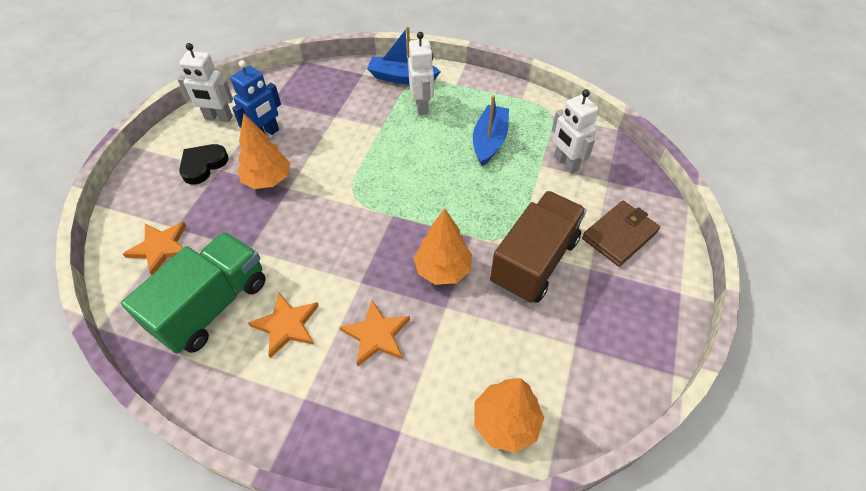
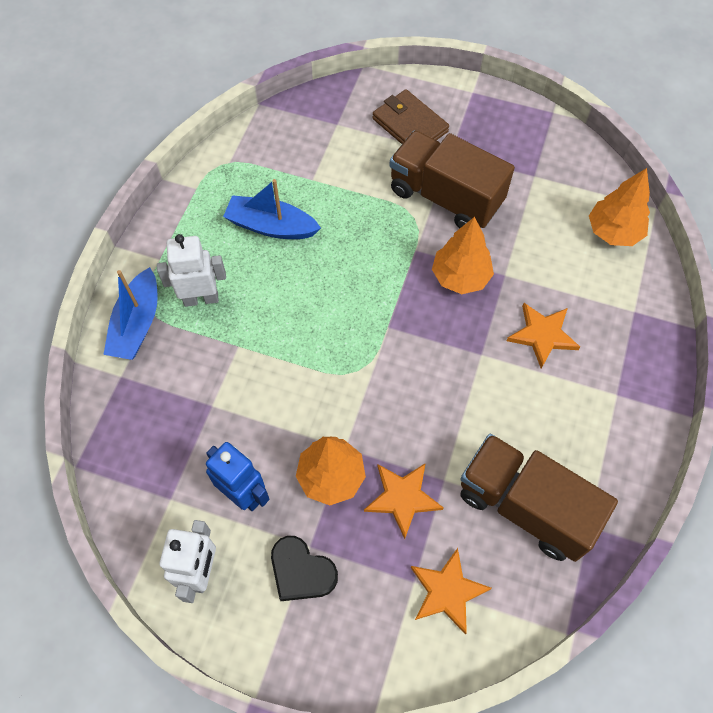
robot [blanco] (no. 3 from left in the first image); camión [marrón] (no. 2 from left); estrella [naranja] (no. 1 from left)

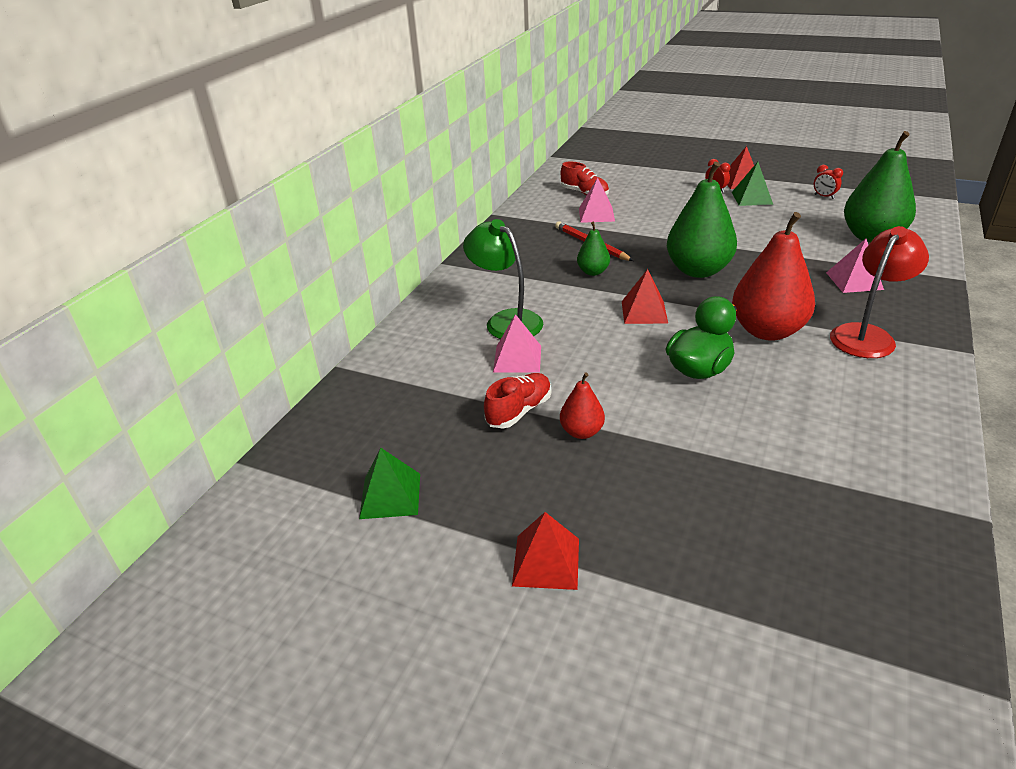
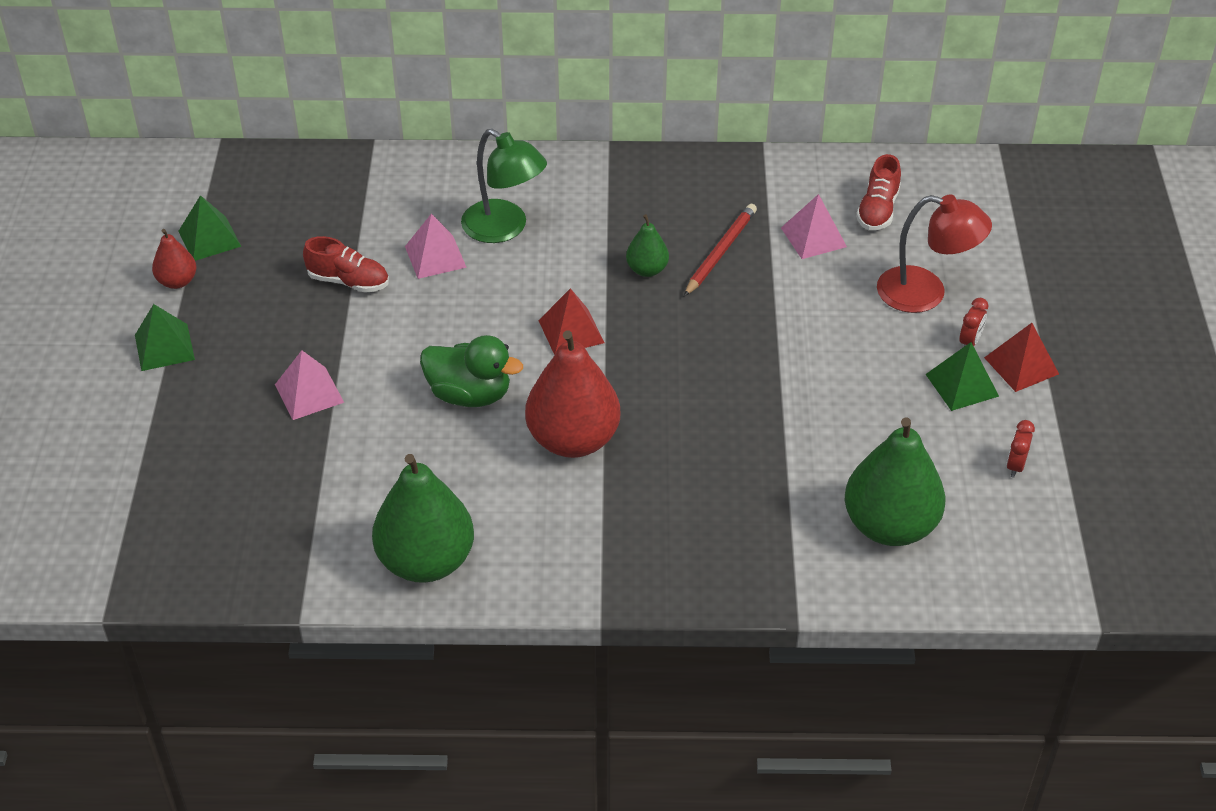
pera [verde] (no. 1 from left); lámpara [verde]; lámpara [rojo]; pirámide [rosa] (no. 1 from left); pera [rojo] (no. 1 from left); pirámide [verde] (no. 1 from left)

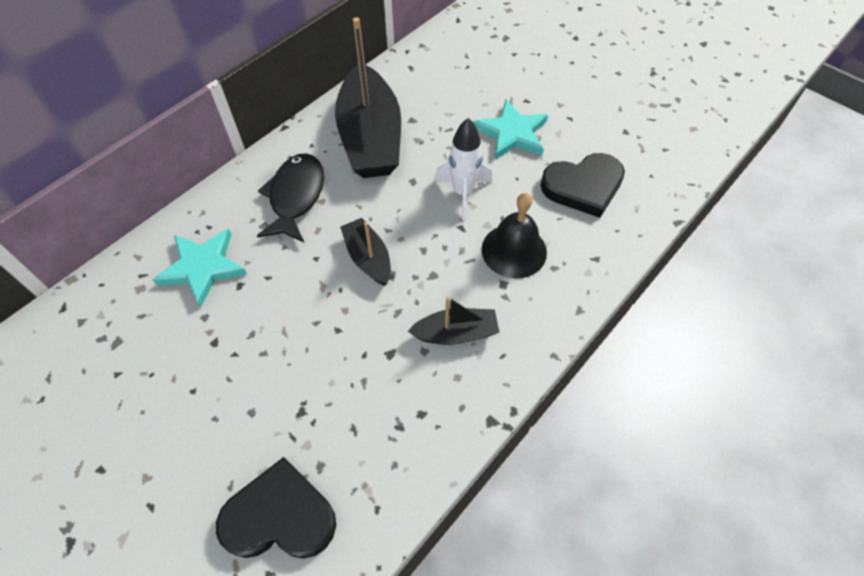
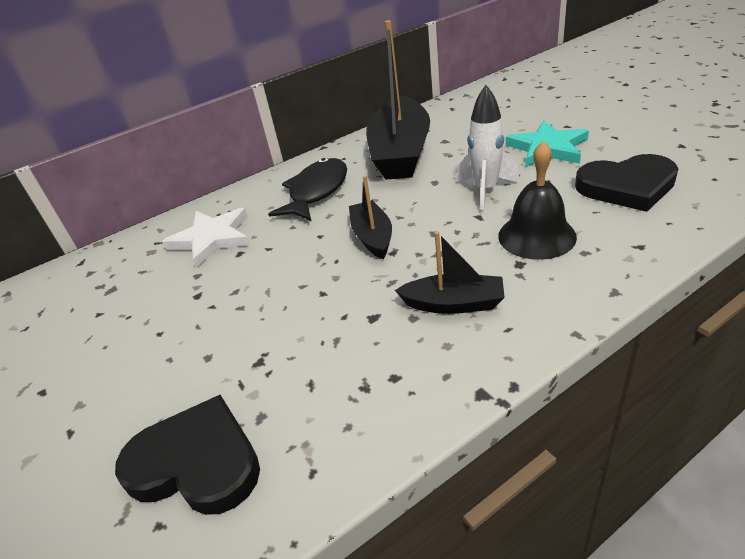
estrella [blanco]

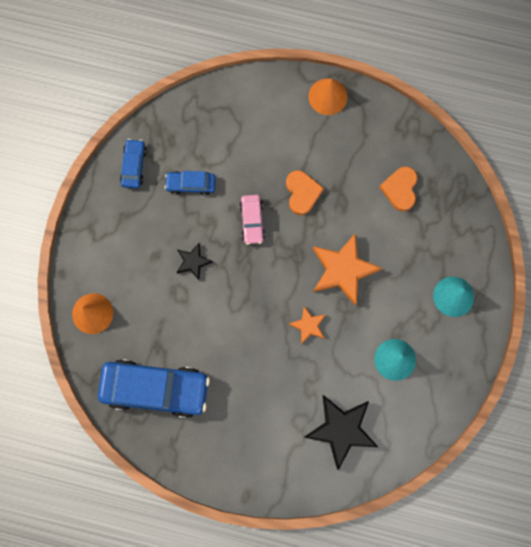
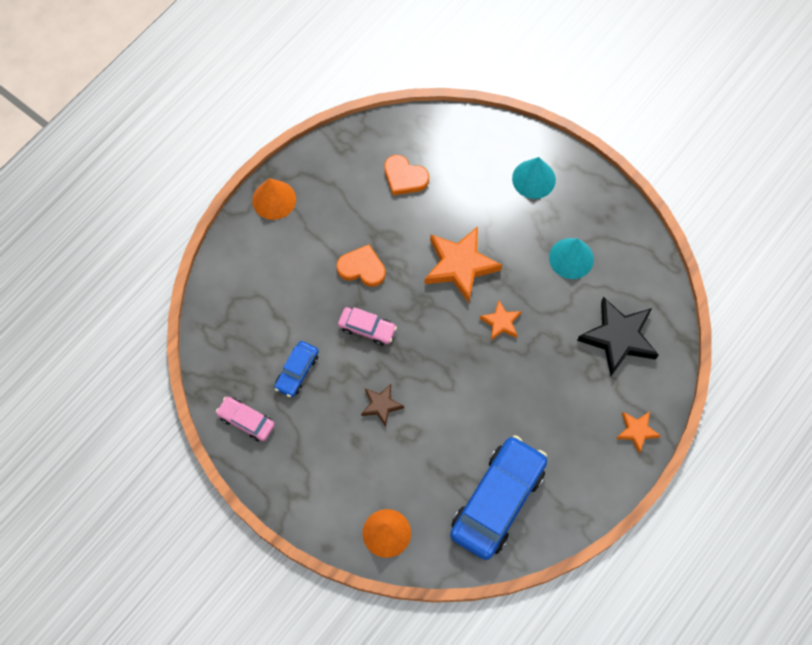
coche [rosa] (no. 1 from left); estrella [marrón]; estrella [naranja] (no. 3 from left)

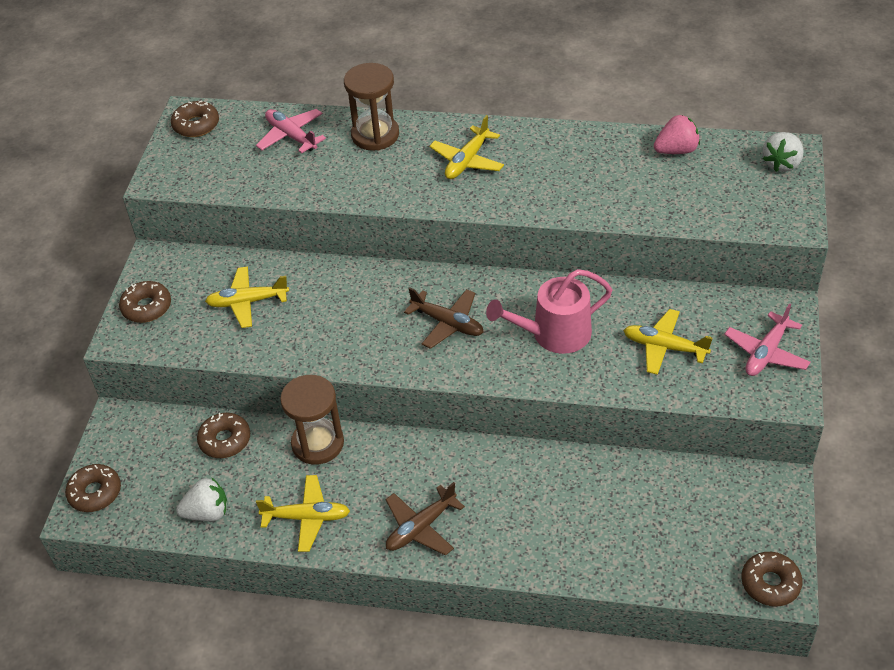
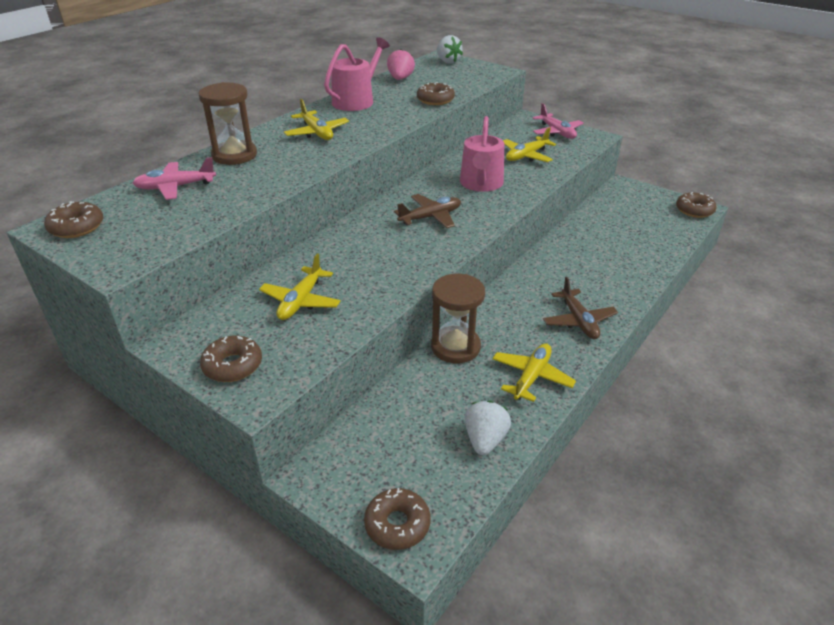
rosquilla [marrón] (no. 4 from left); regadera [rosa] (no. 1 from left)

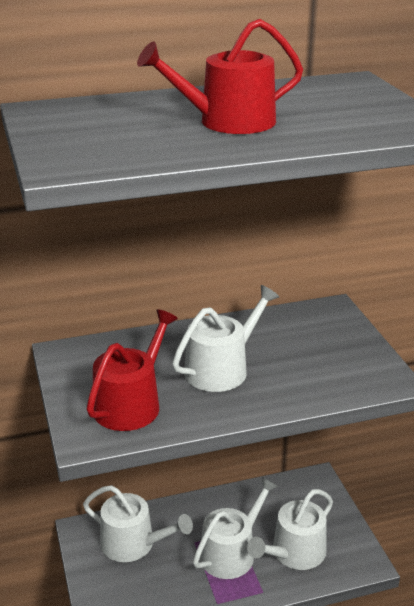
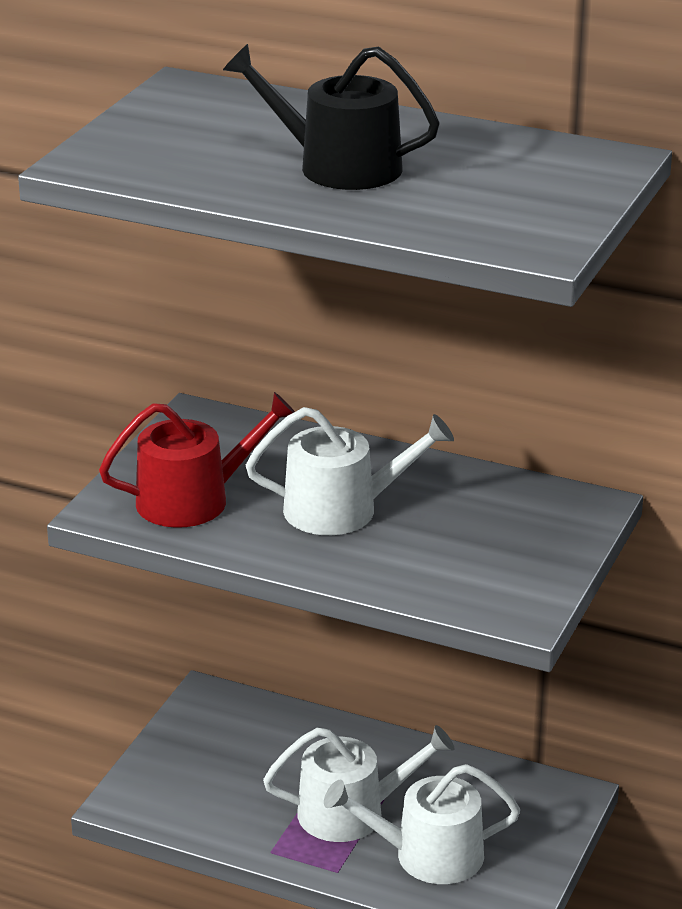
regadera [negro]; regadera [blanco] (no. 1 from left in the first image)

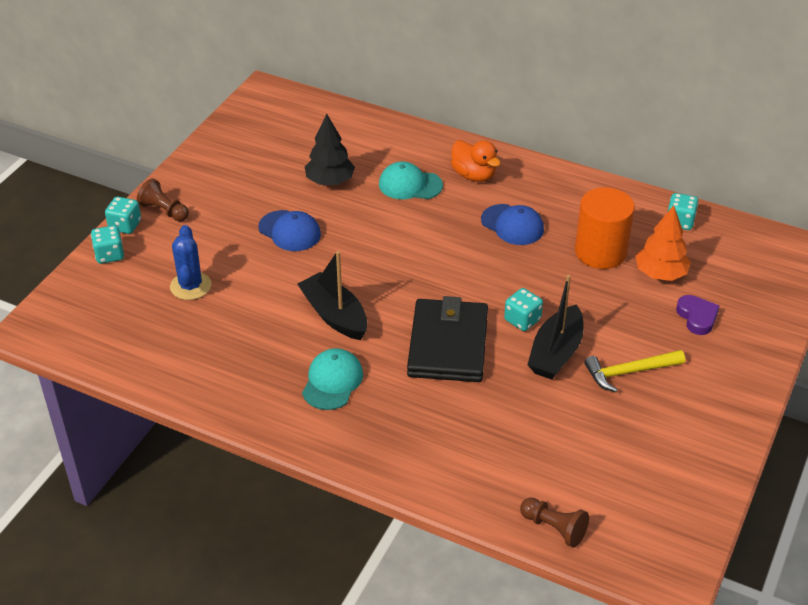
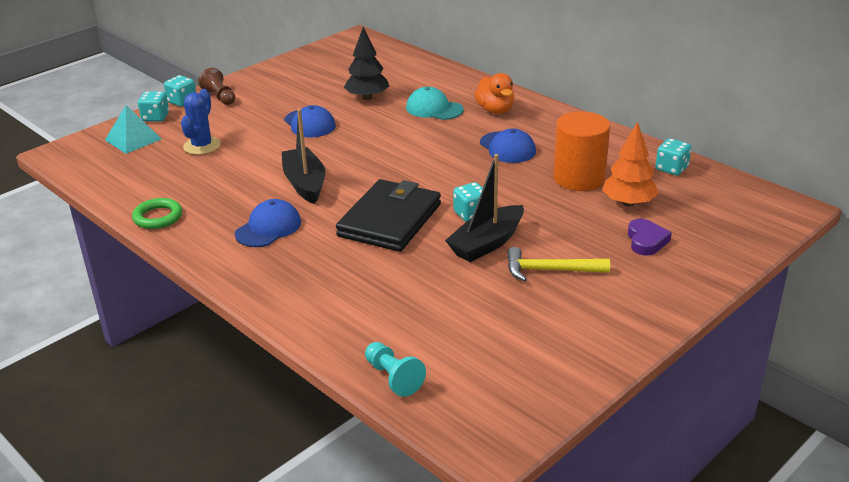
gorra [azul] (no. 1 from left); peón [turquesa]; pirámide [turquesa]; anillo [verde]

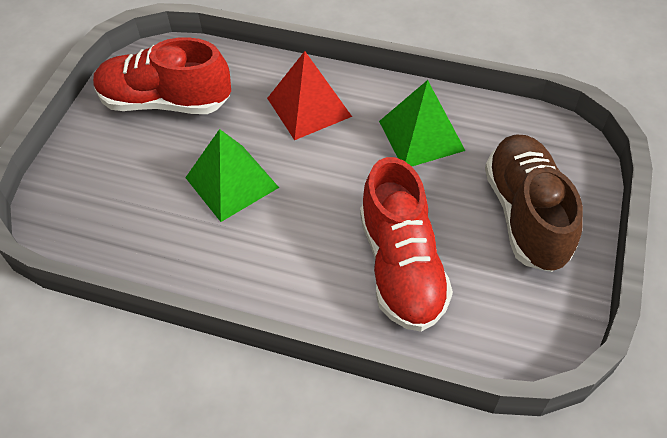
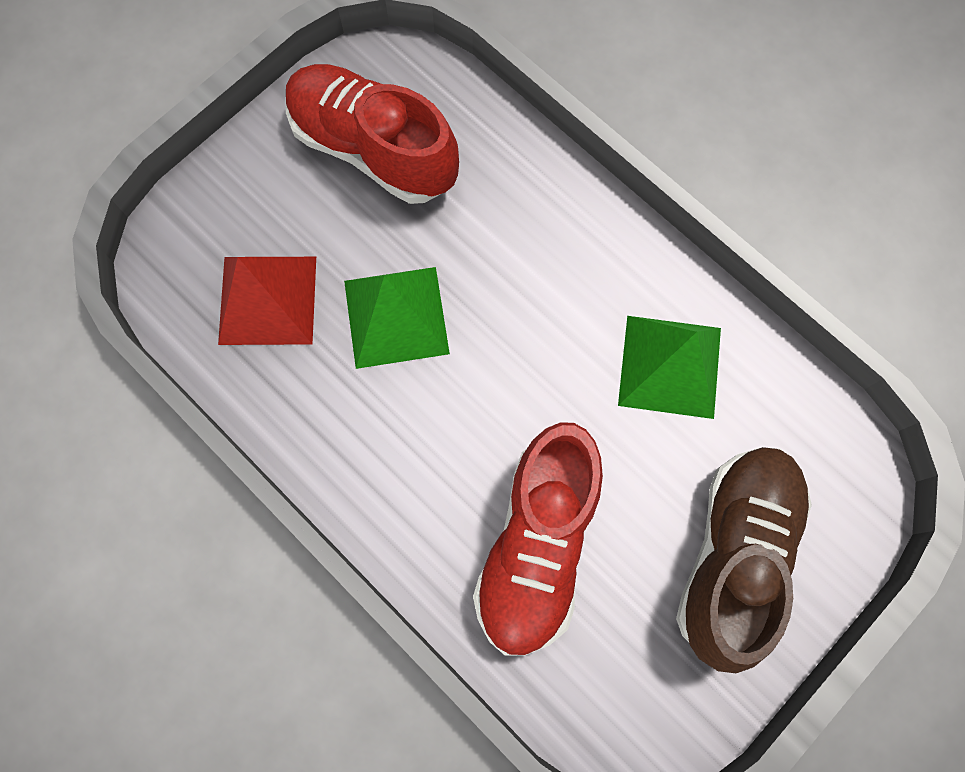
pirámide [rojo]

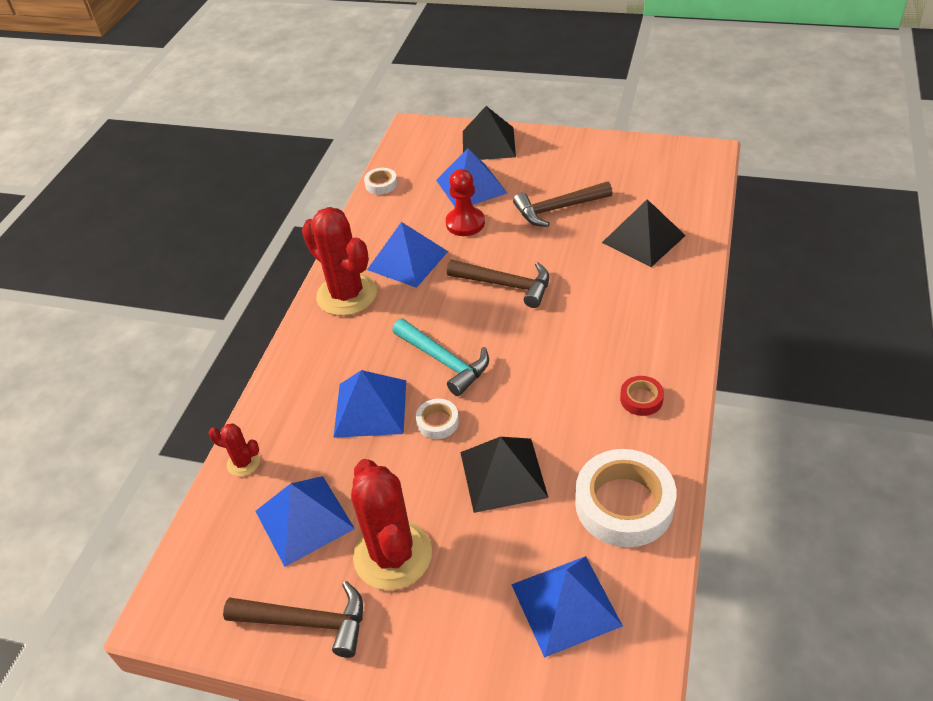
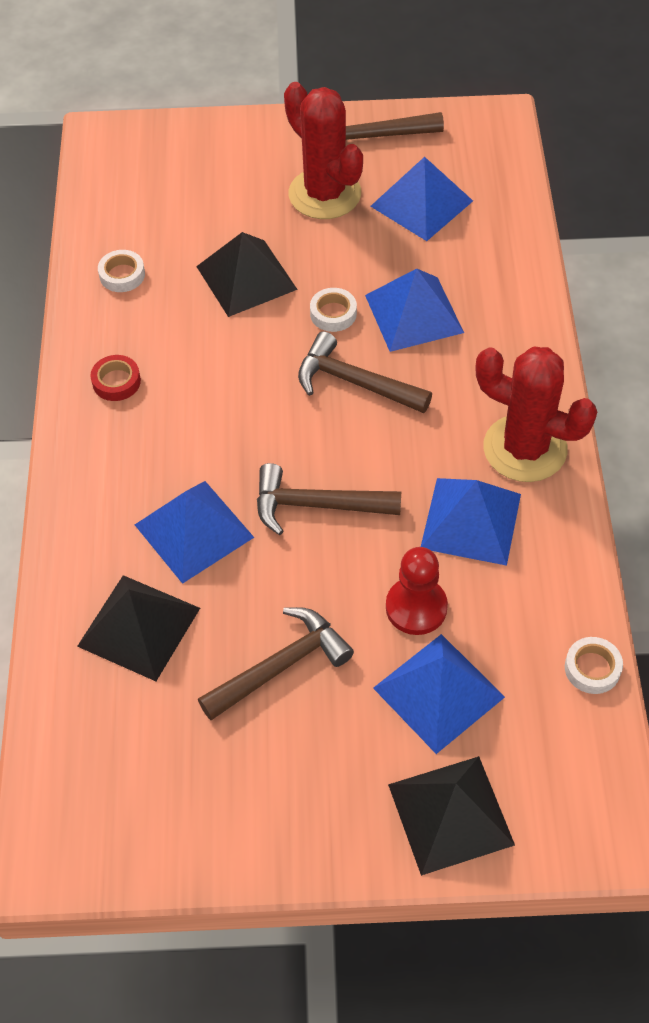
martillo [marrón] (no. 3 from left); cactus [rojo] (no. 1 from left in the first image); cinta adhesiva [blanco] (no. 1 from left); pirámide [azul] (no. 1 from left)

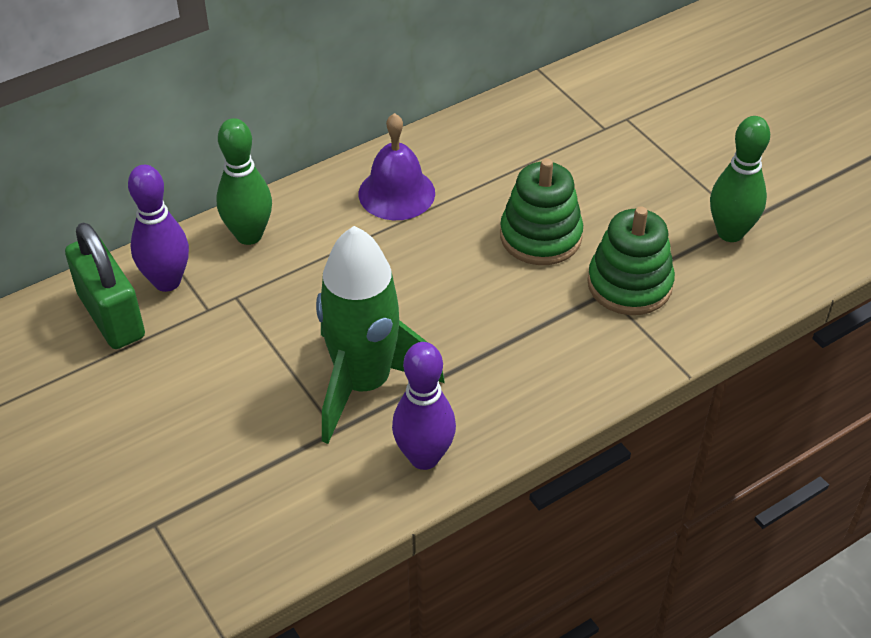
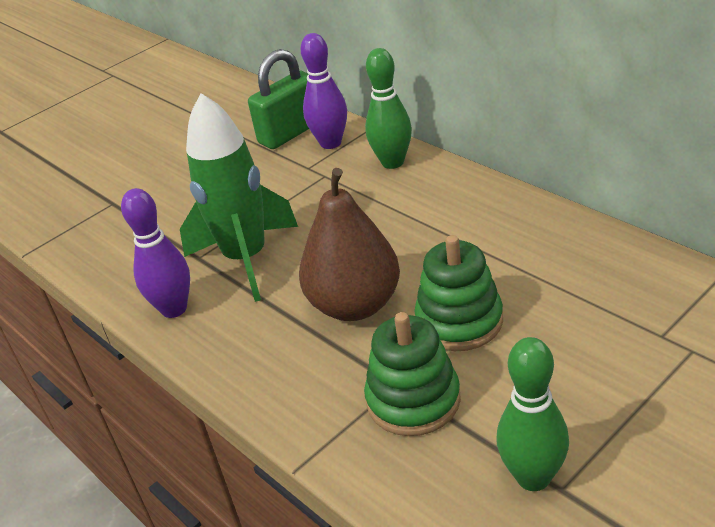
campana [morado]; pera [marrón]

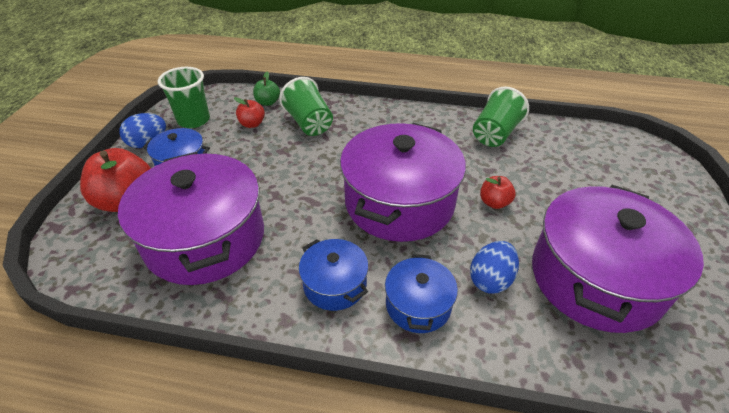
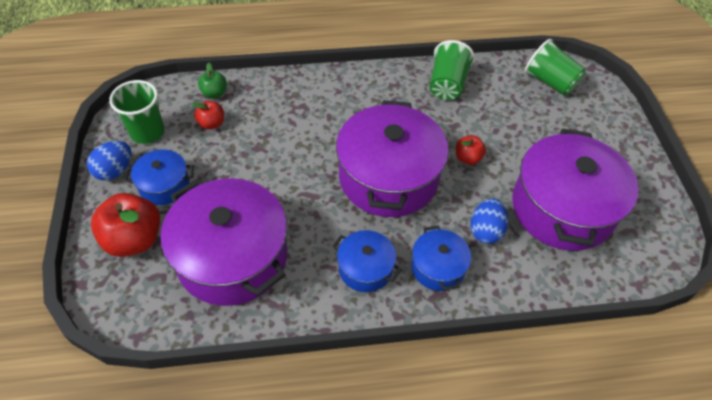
vaso [verde] (no. 3 from left)

